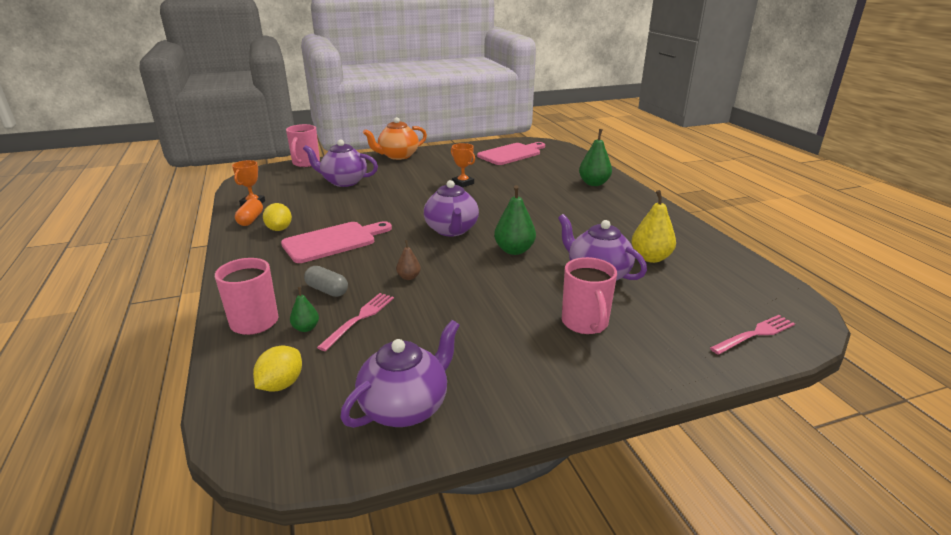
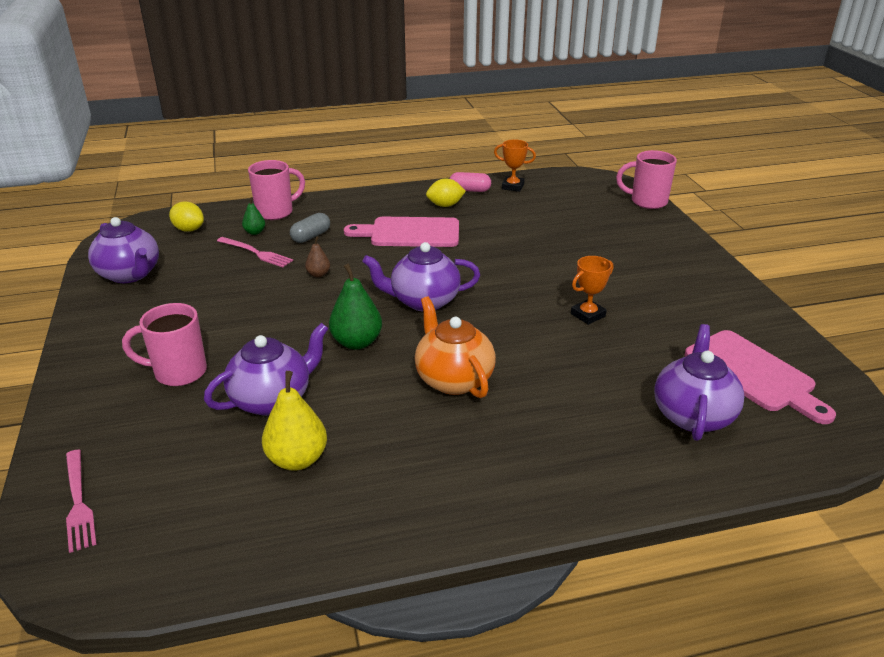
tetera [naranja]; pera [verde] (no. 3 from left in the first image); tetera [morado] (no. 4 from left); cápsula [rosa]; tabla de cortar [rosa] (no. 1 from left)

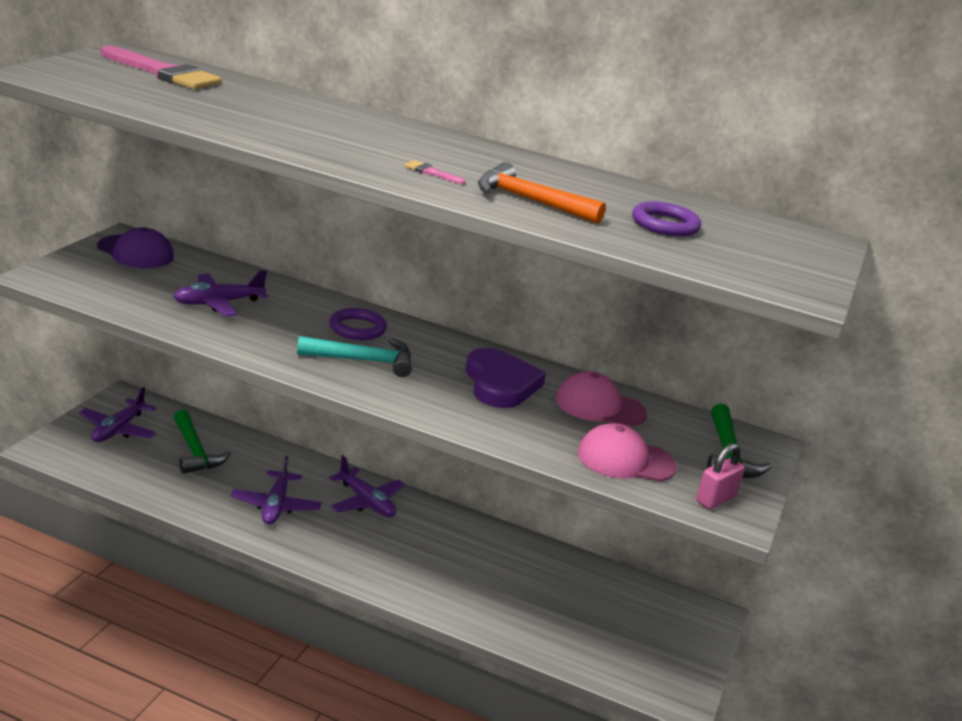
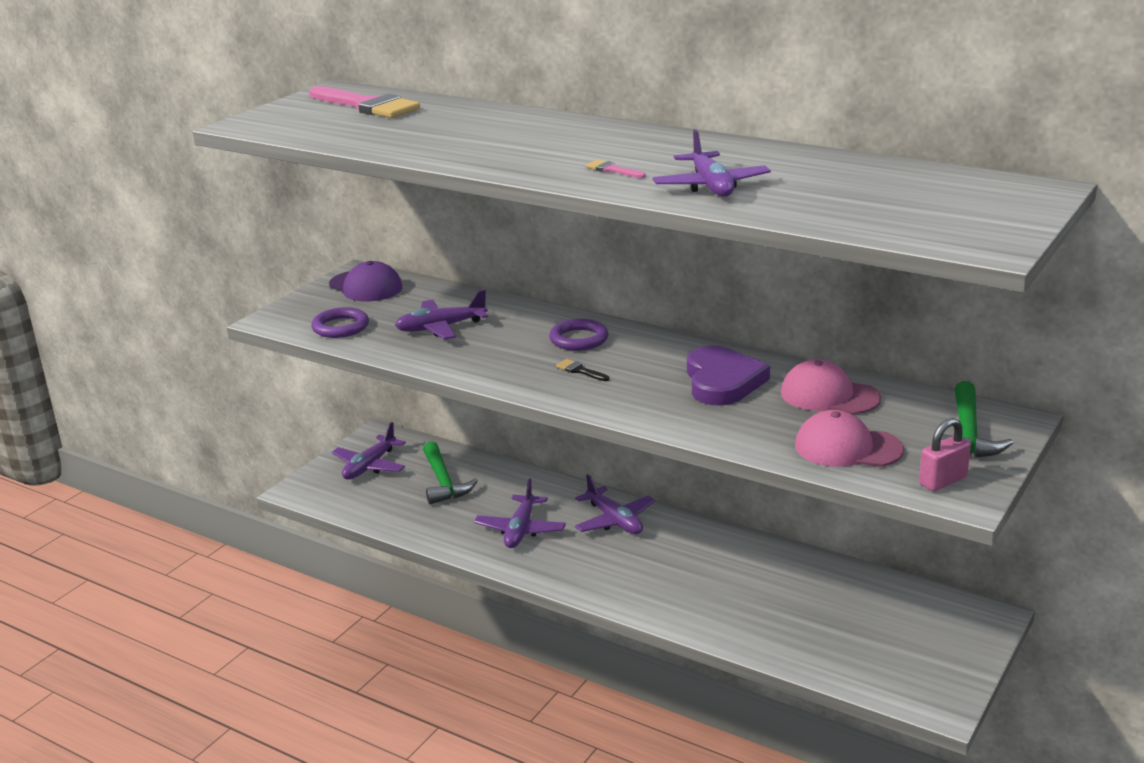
avión [morado] (no. 5 from left); anillo [morado] (no. 1 from left); pincel [negro]

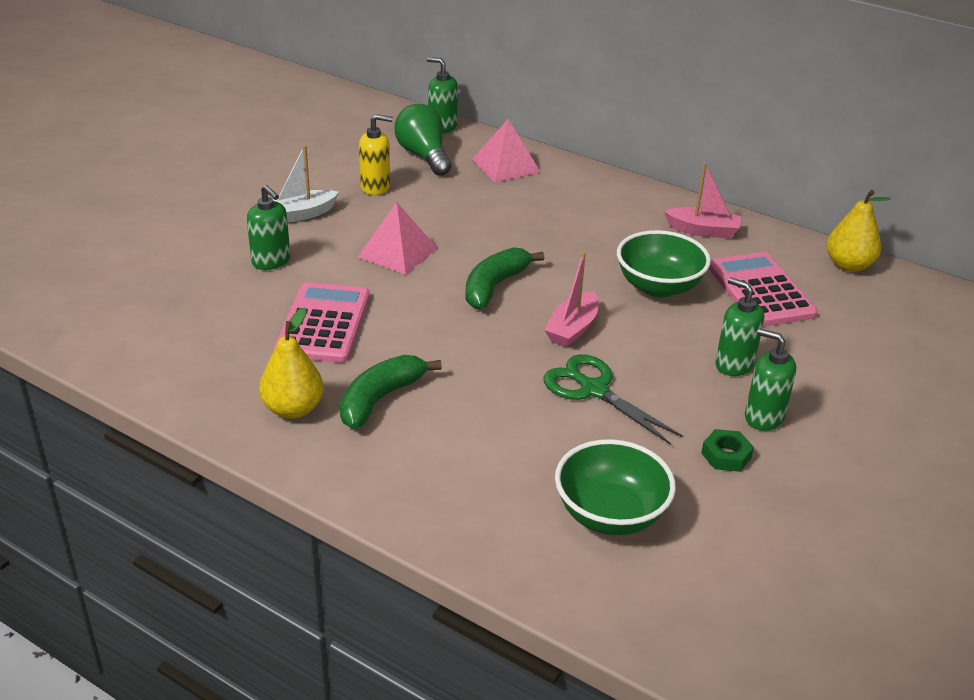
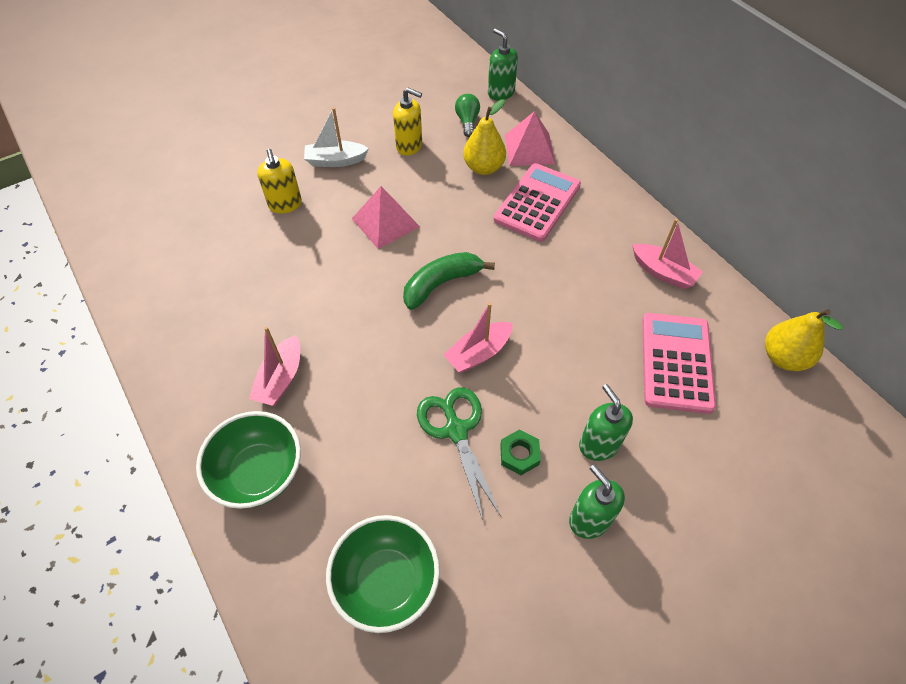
bombilla [verde]; dispensador de jabón [amarillo] (no. 1 from left); cuenco [verde] (no. 1 from left); calculadora [rosa] (no. 1 from left); pera [amarillo] (no. 1 from left); barco [rosa] (no. 1 from left); tuerca [verde]

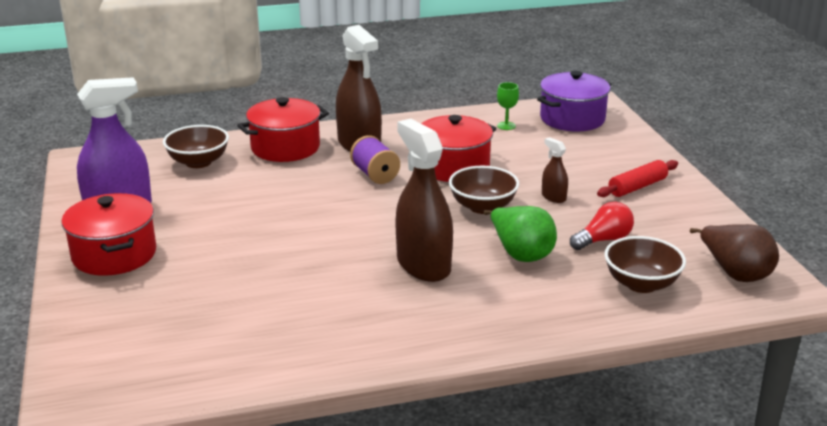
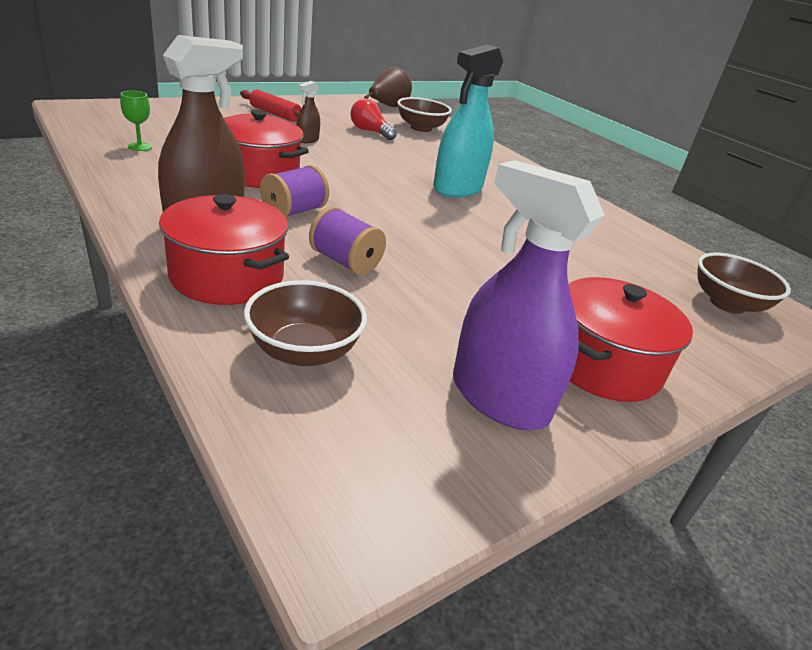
olla [morado]; pulverizador [turquesa]; cuenco [marrón] (no. 3 from left); pera [verde]; carrete [morado] (no. 2 from left)

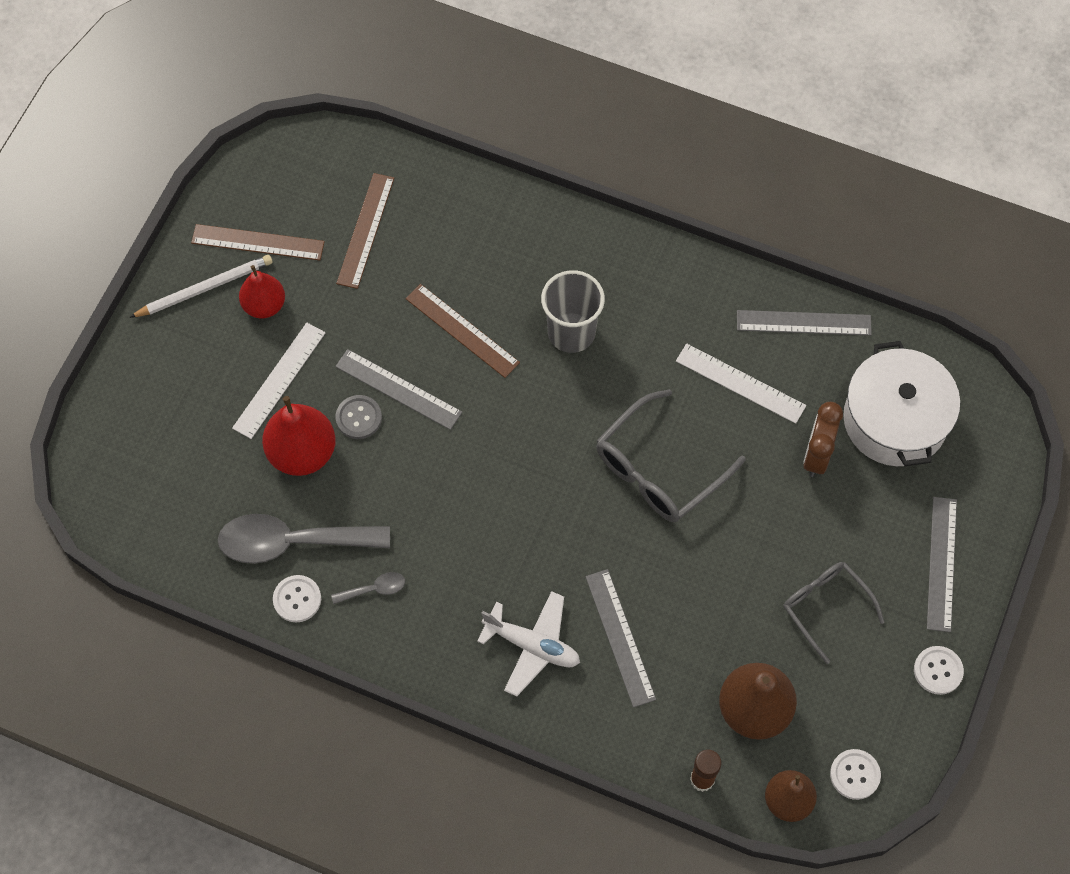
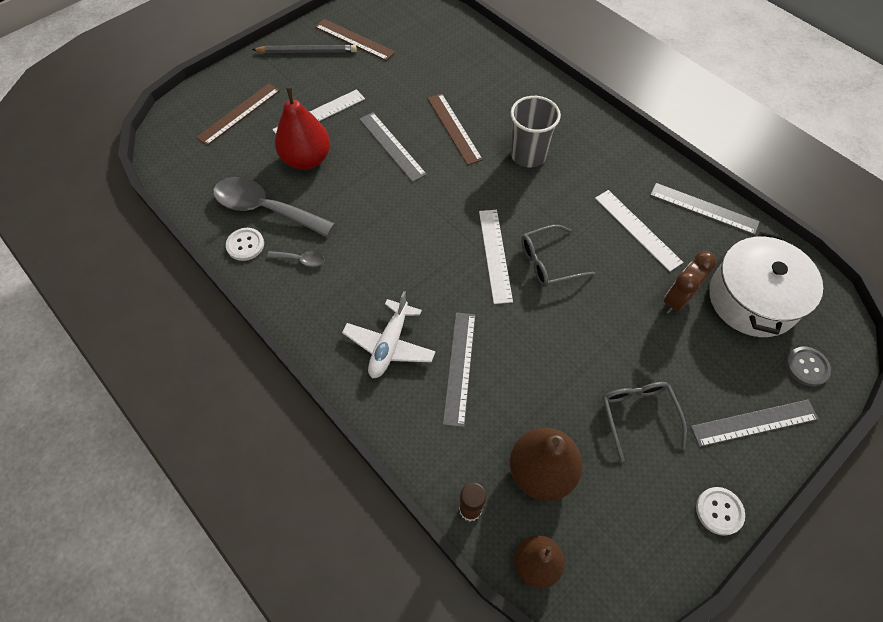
regla [marrón] (no. 1 from left); lápiz [gris]; pera [rojo] (no. 1 from left in the first image); gafas [gris] (no. 1 from left); botón [gris]; regla [gris] (no. 4 from left); avión [blanco]; botón [blanco] (no. 2 from left in the first image); regla [blanco] (no. 2 from left)

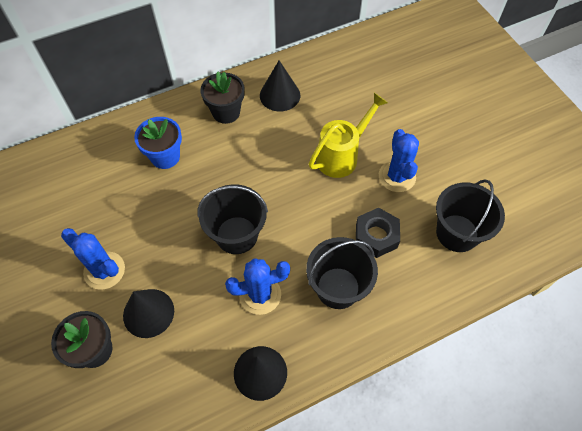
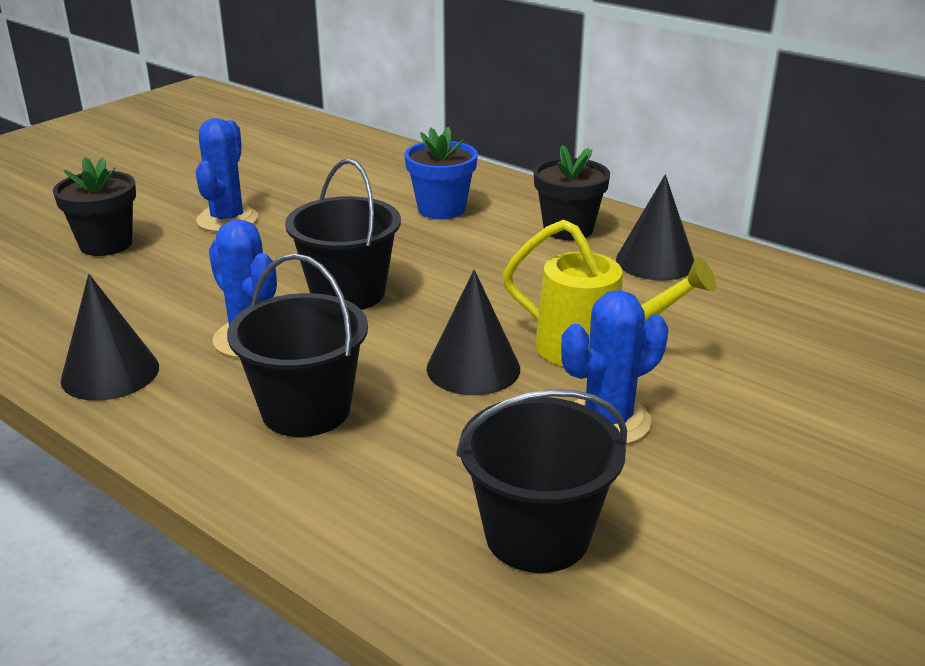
tuerca [negro]; cono [negro] (no. 2 from left)

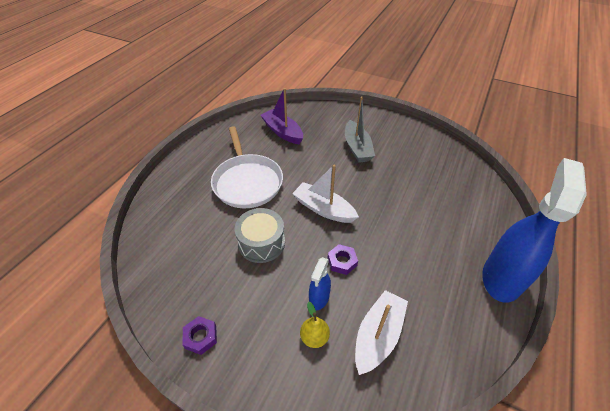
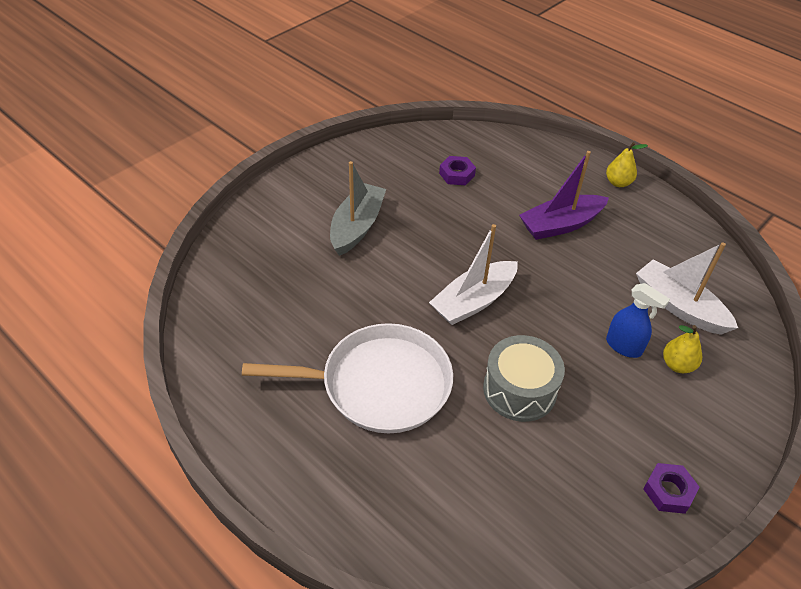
barco [morado]; barco [gris]; pera [amarillo] (no. 1 from left); tuerca [morado] (no. 1 from left)

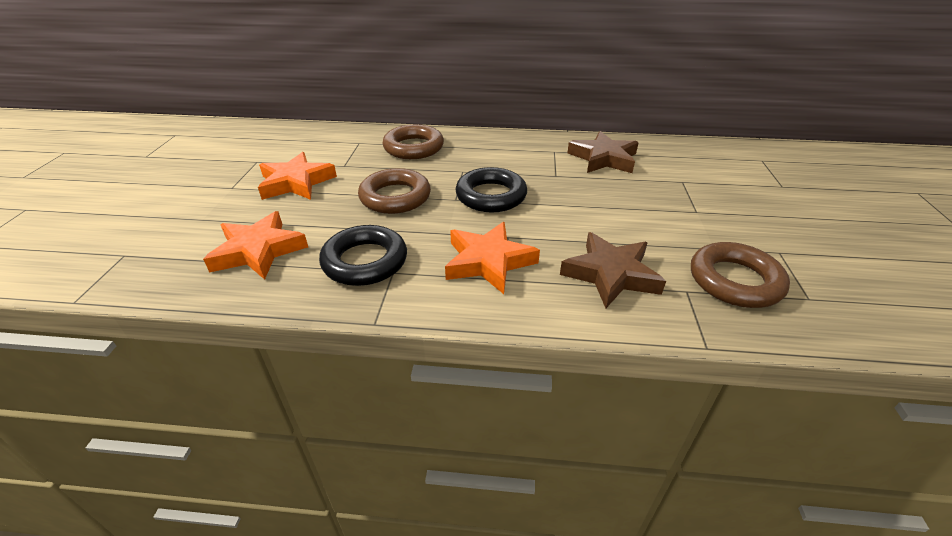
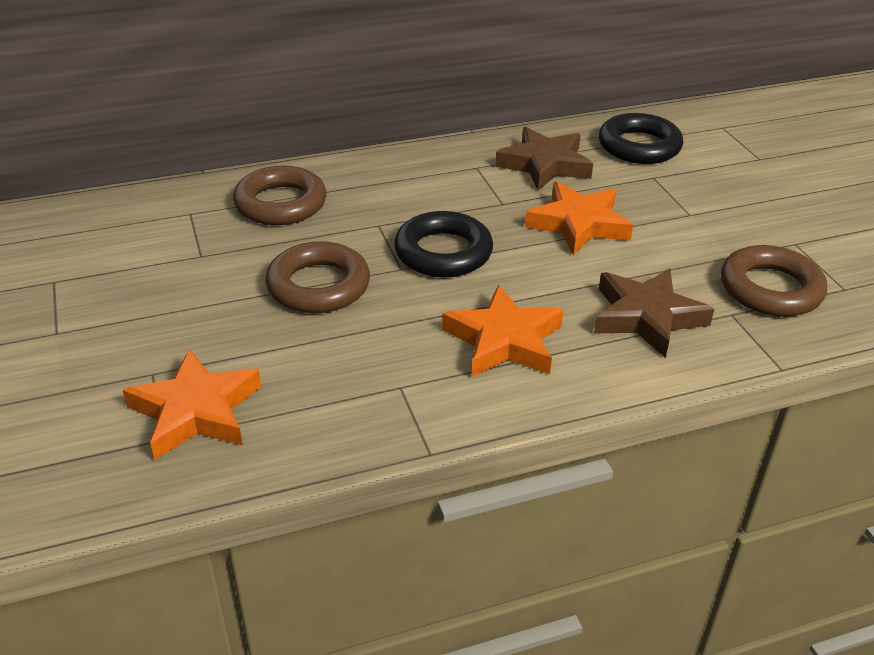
estrella [naranja] (no. 3 from left); anillo [negro] (no. 2 from left)

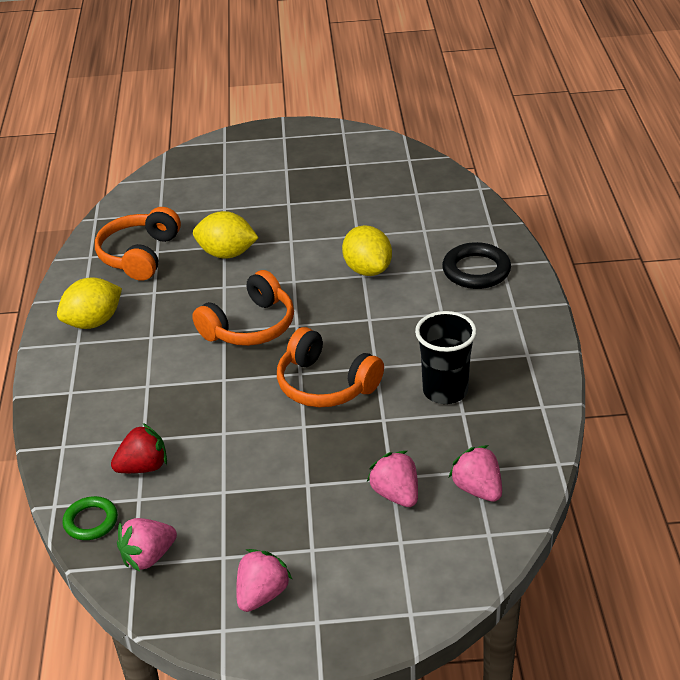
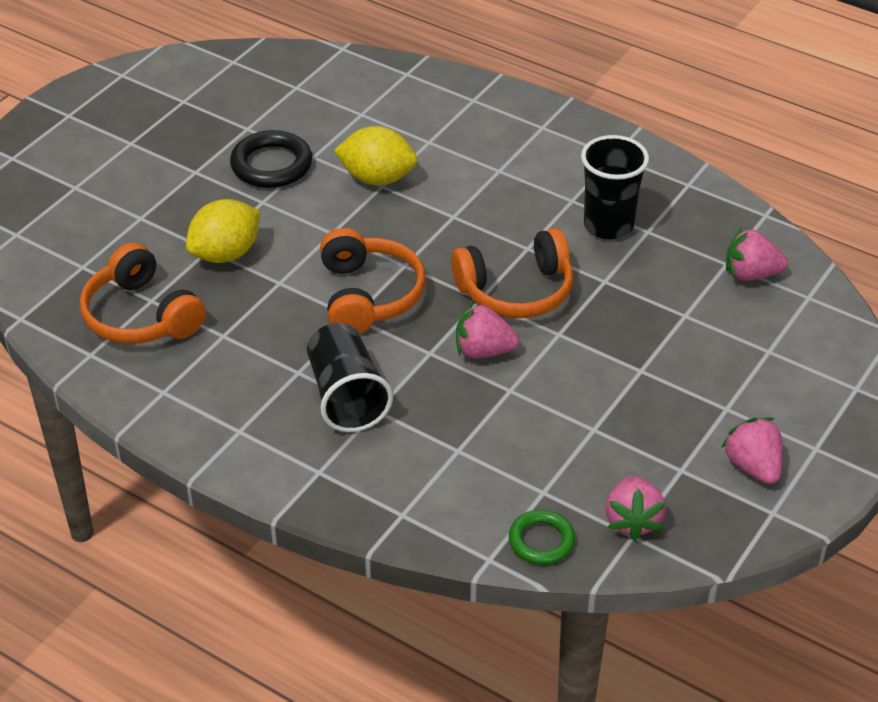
anillo [negro]; limón [amarillo] (no. 1 from left in the first image); fresa [rojo]; fresa [rosa] (no. 1 from left); vaso [negro] (no. 1 from left)

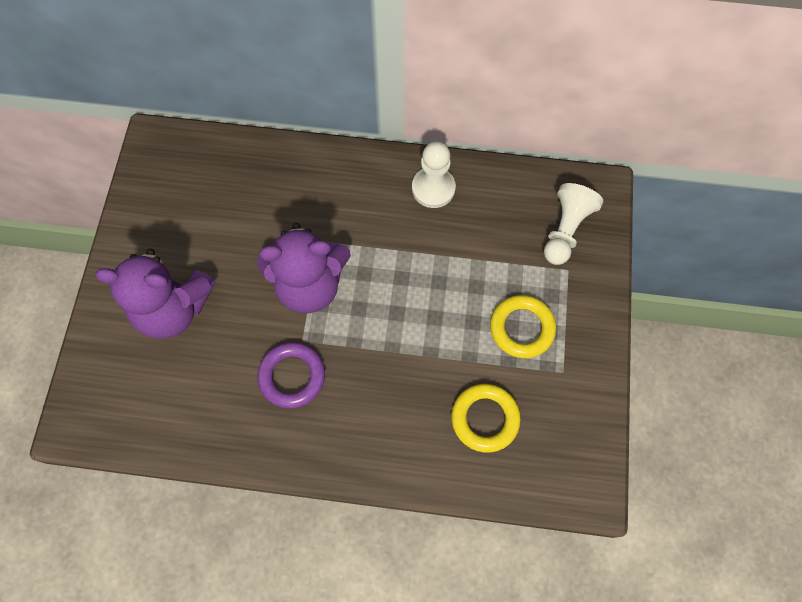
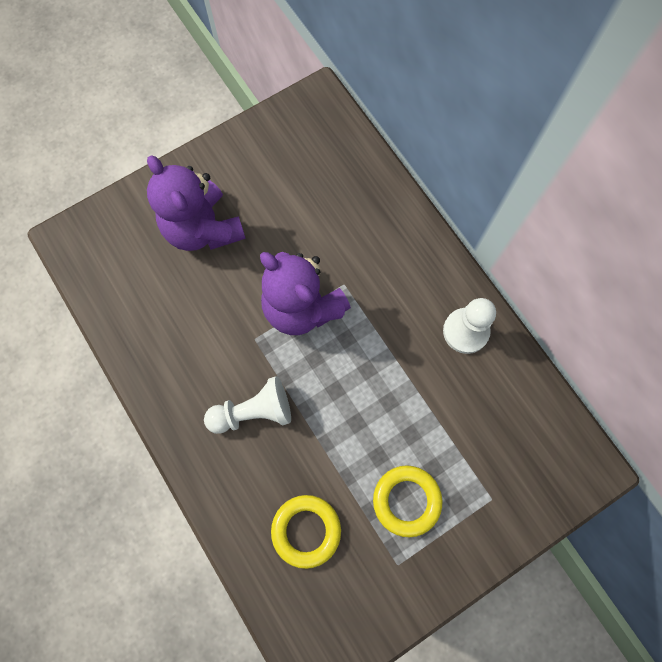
peón [blanco] (no. 1 from left); anillo [morado]

